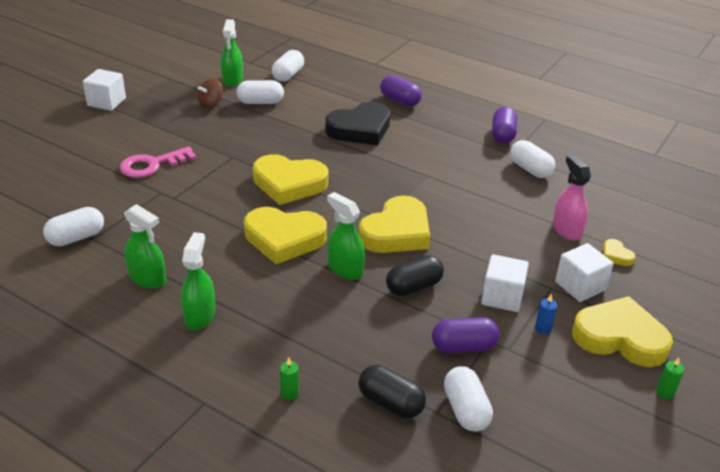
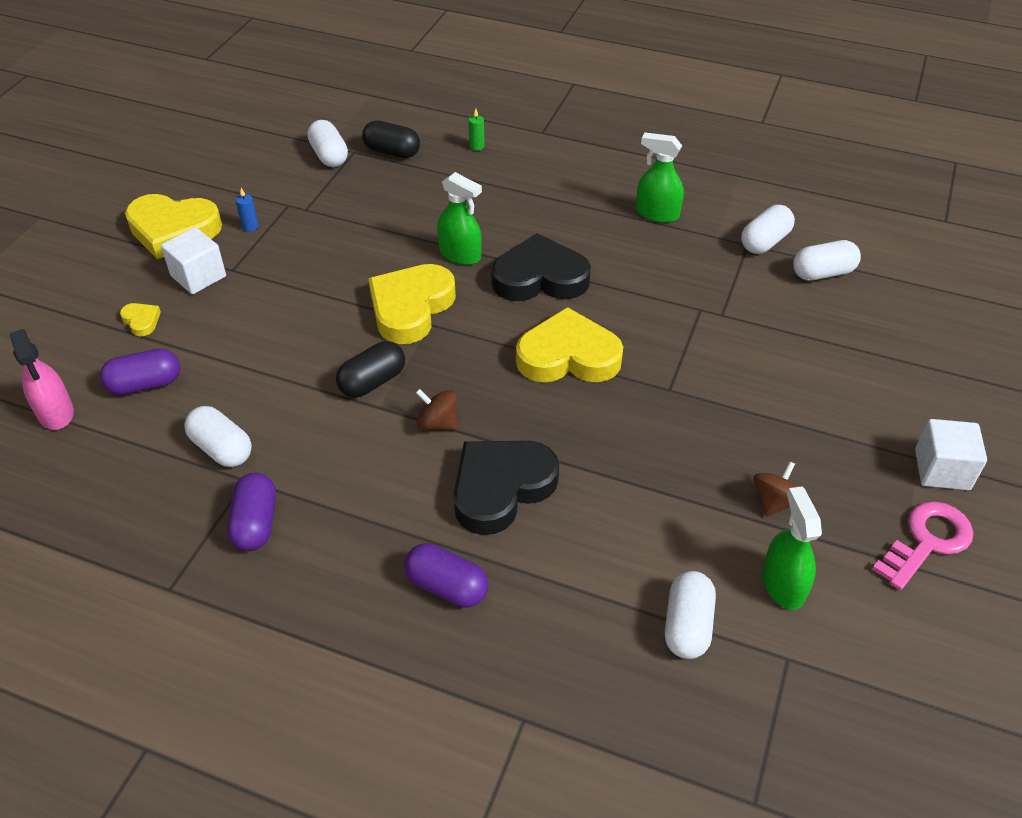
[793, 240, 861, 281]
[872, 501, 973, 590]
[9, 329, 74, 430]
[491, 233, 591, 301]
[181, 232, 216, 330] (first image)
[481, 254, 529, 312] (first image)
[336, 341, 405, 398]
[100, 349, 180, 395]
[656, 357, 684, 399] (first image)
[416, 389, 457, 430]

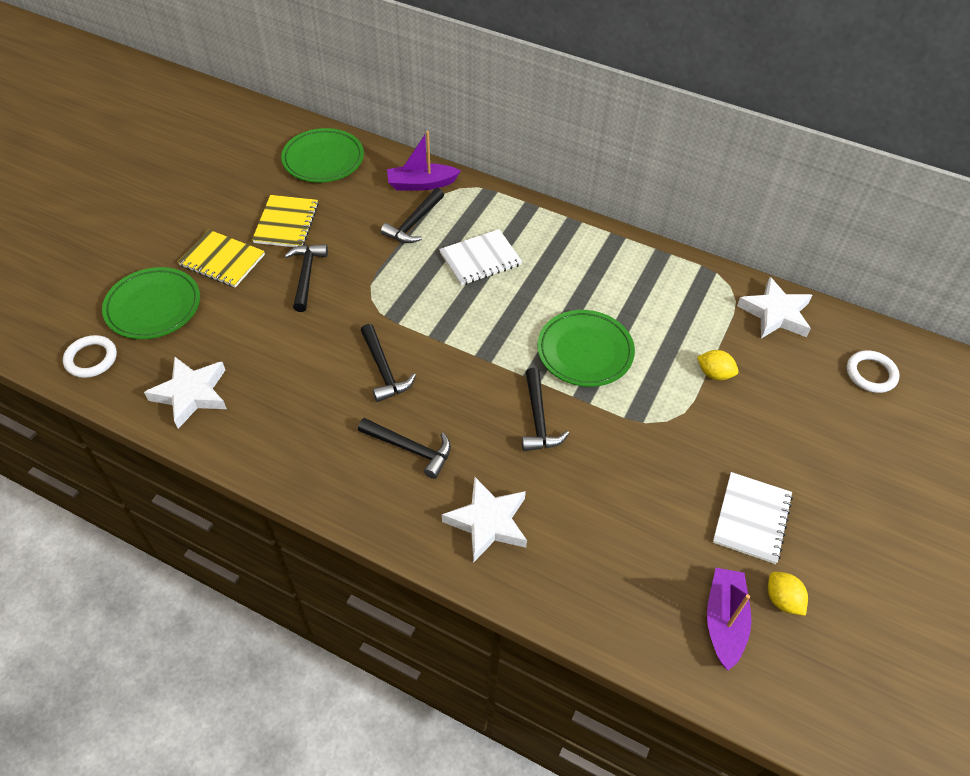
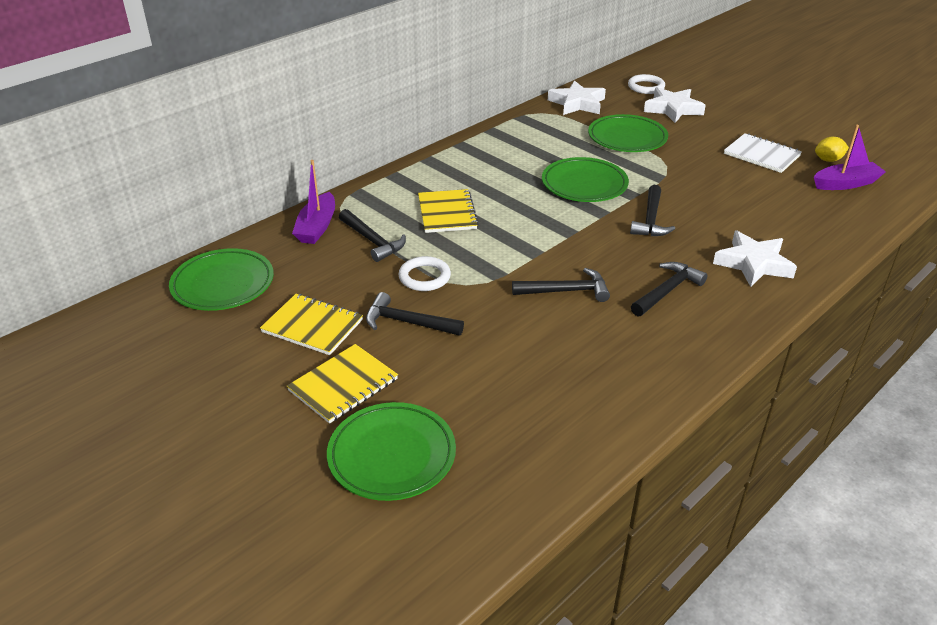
[418, 189, 479, 233]
[398, 256, 451, 291]
[588, 114, 668, 152]
[644, 87, 706, 123]
[630, 185, 675, 236]
[814, 125, 886, 190]

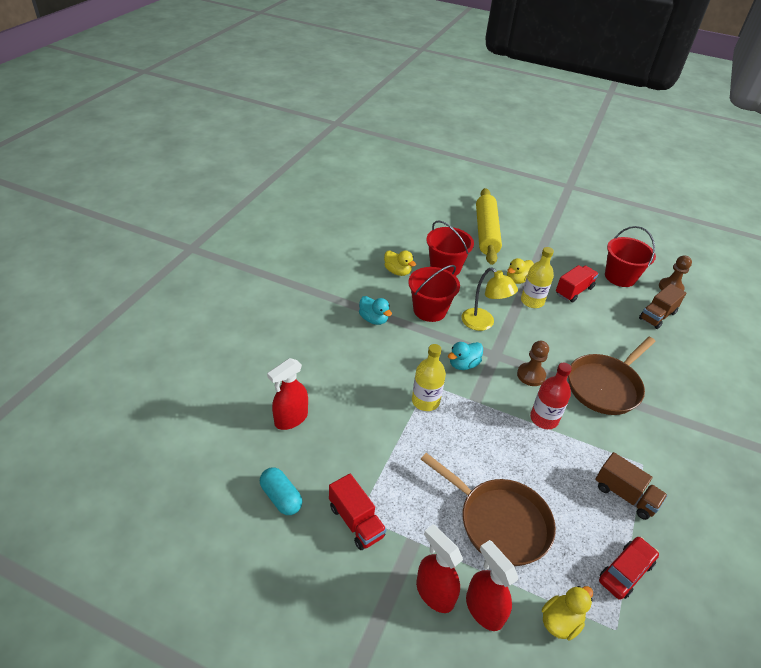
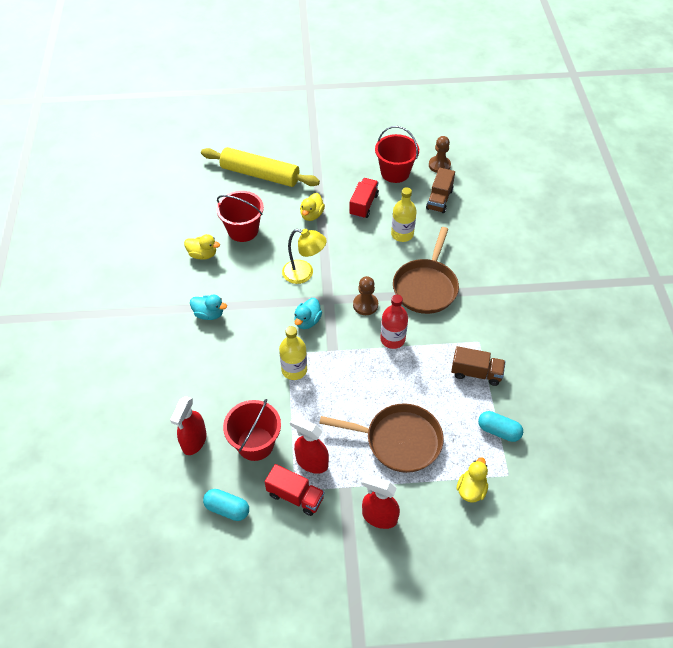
[201, 147, 320, 187]
[391, 187, 417, 242]
[223, 399, 281, 461]
[478, 411, 523, 442]
[290, 416, 329, 474]

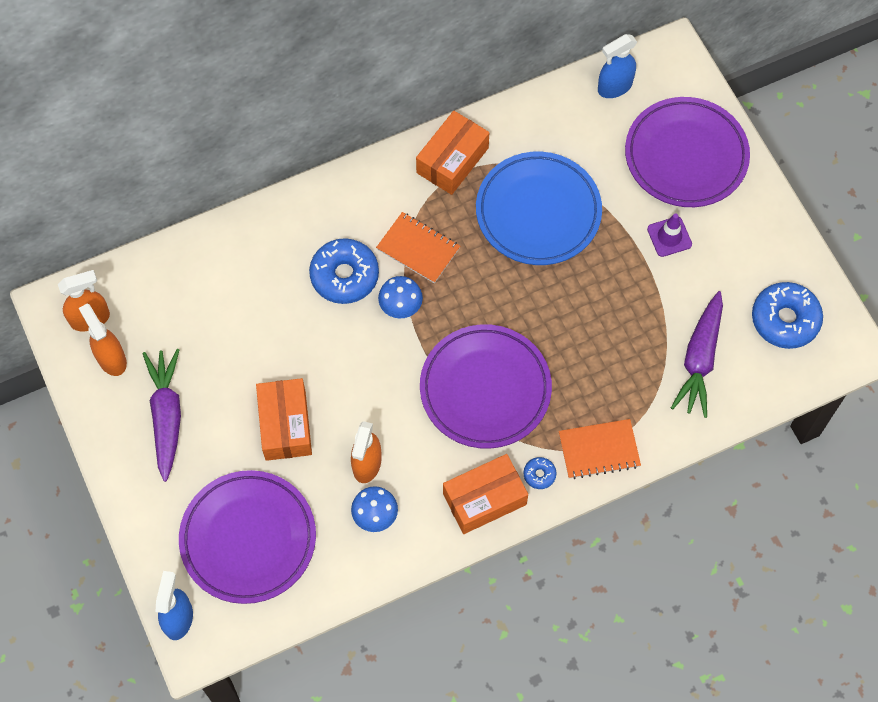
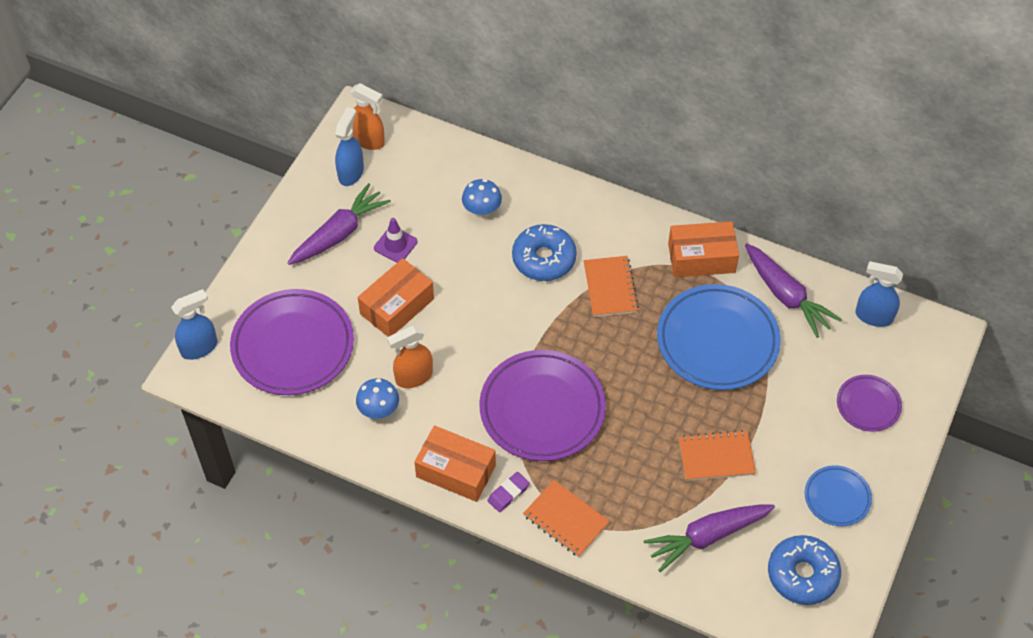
[837, 375, 902, 432]
[374, 218, 418, 263]
[462, 179, 502, 218]
[335, 107, 364, 186]
[487, 472, 530, 512]
[745, 243, 842, 338]
[679, 430, 756, 481]
[805, 465, 872, 526]

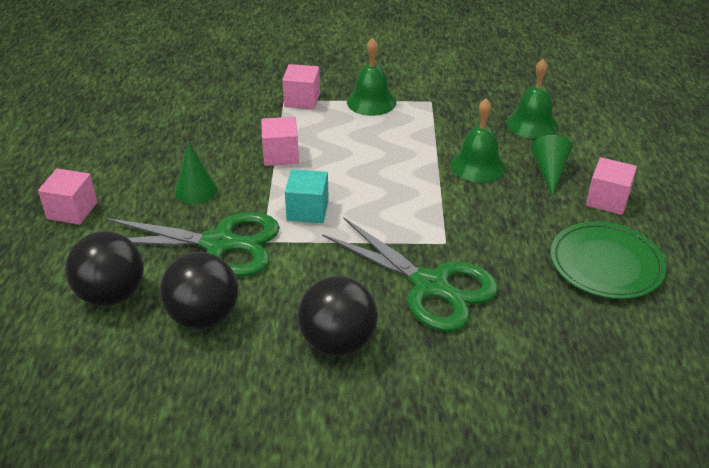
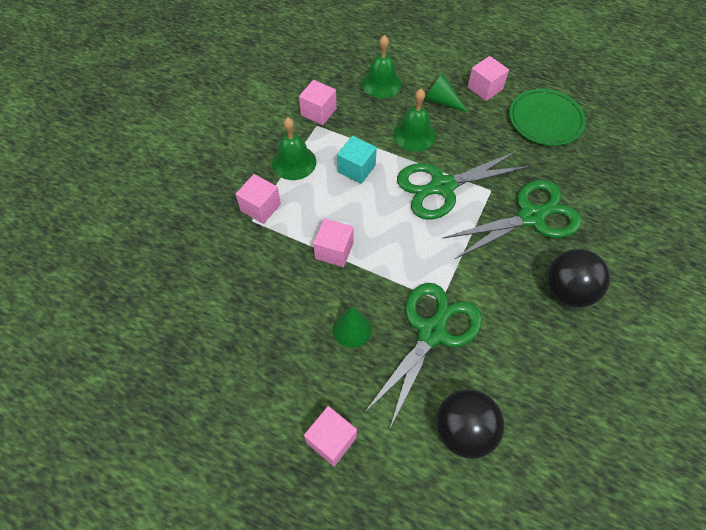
[337, 136, 377, 184]
[160, 252, 238, 329] (first image)
[299, 80, 337, 125]
[397, 151, 530, 219]

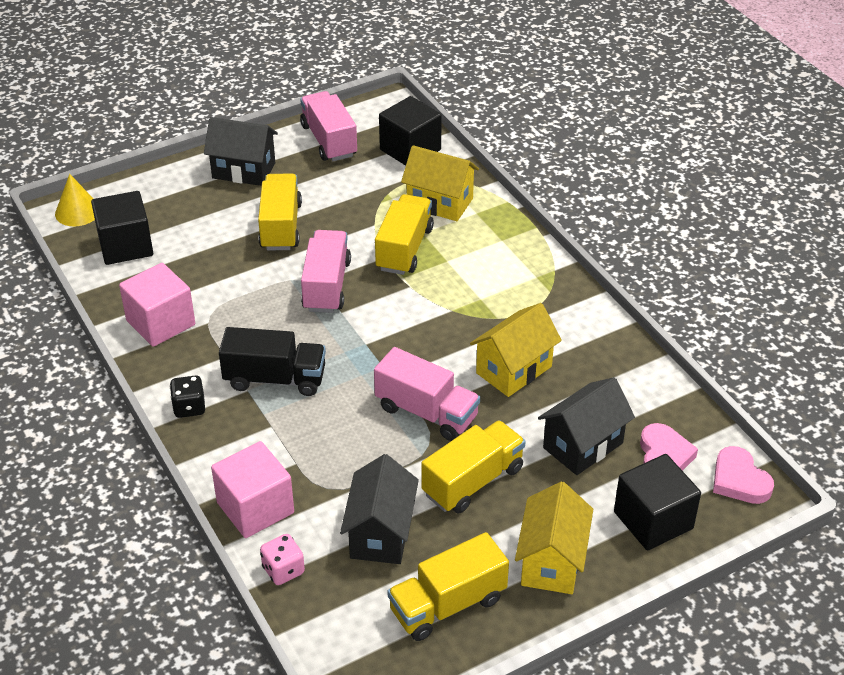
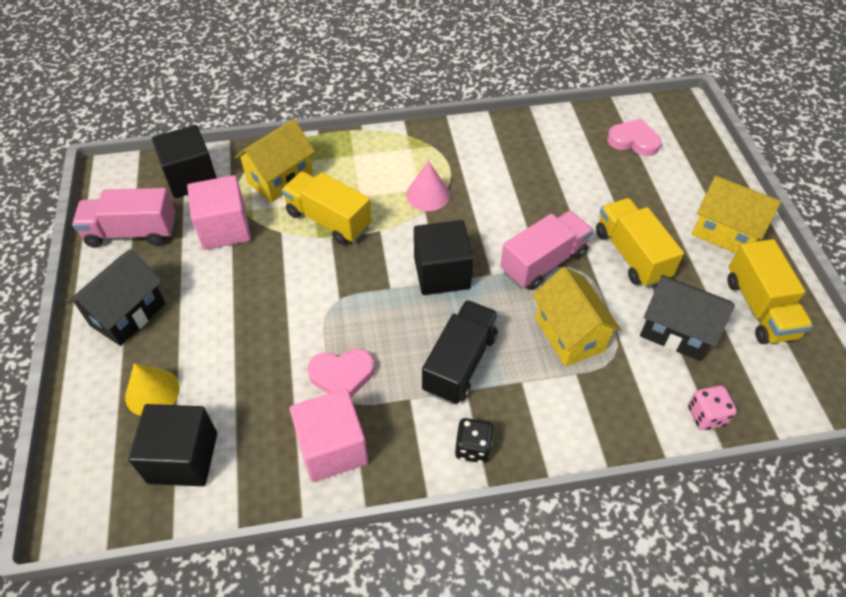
[125, 363, 180, 416]
[258, 174, 302, 250] (first image)
[301, 230, 351, 313] (first image)
[532, 267, 621, 366]
[538, 377, 635, 475] (first image)
[187, 175, 251, 250]
[307, 349, 375, 397]
[414, 220, 474, 295]
[406, 161, 450, 211]

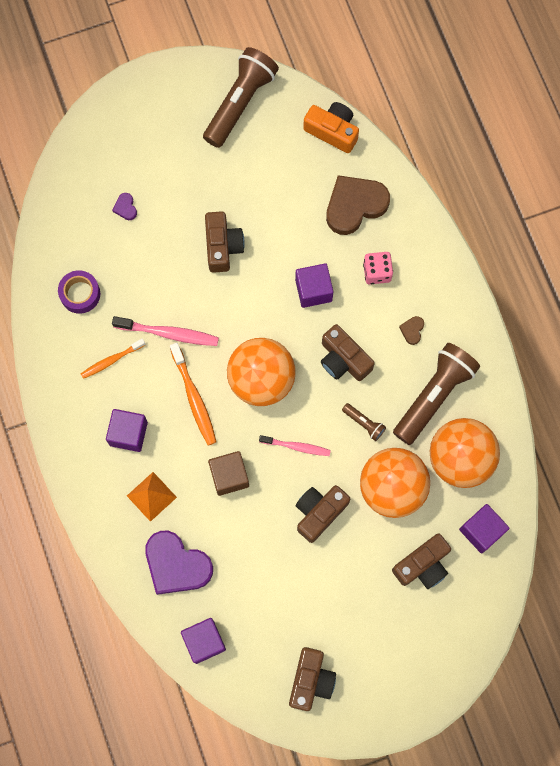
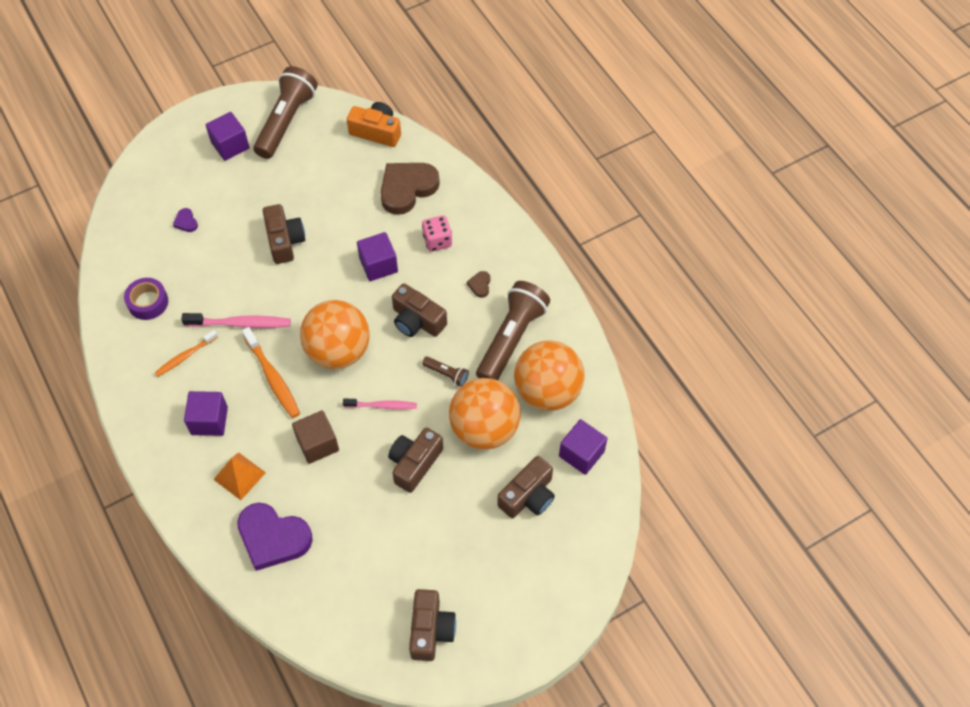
[206, 112, 250, 161]

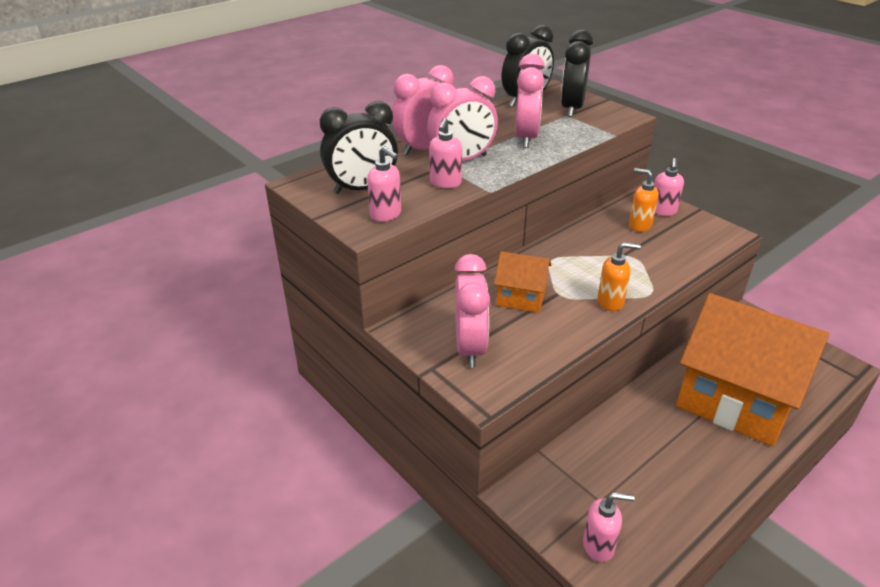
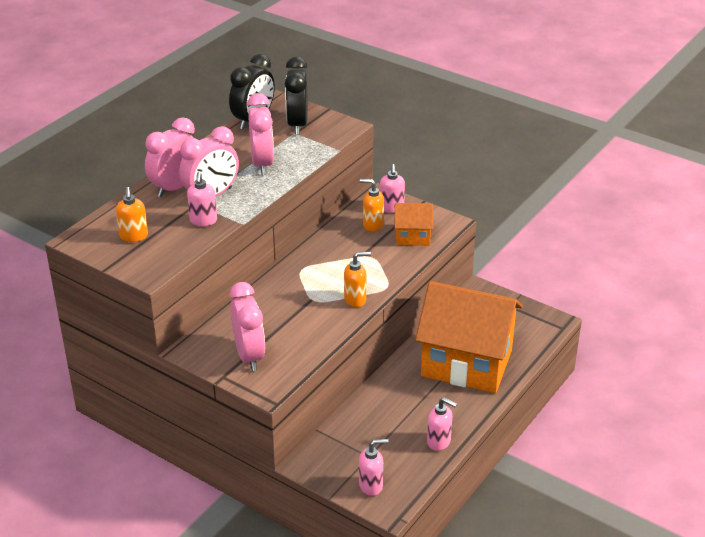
[116, 187, 148, 242]
[427, 397, 457, 451]
[394, 203, 433, 246]

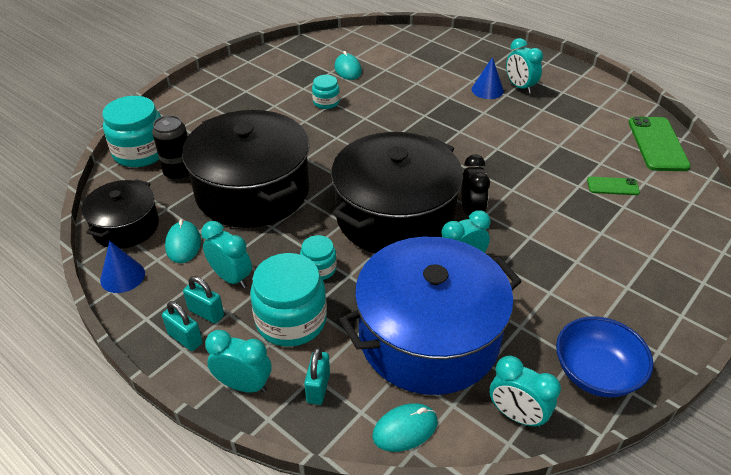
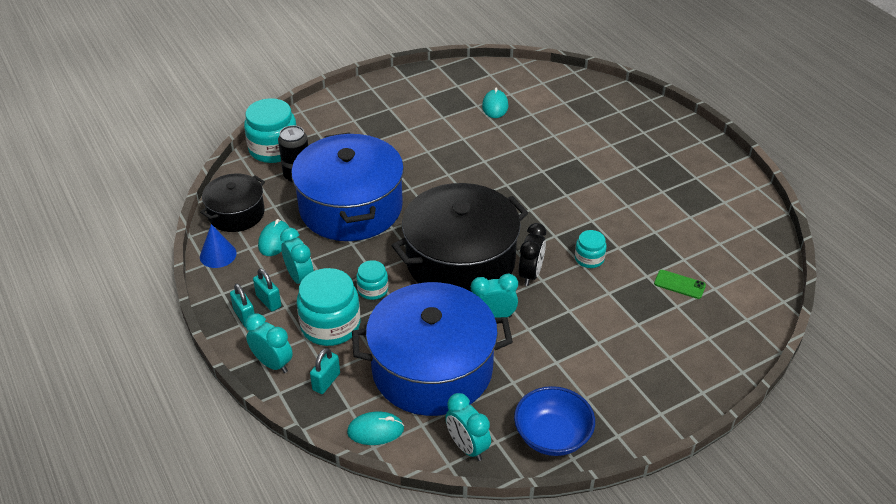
[506, 38, 543, 94] (first image)
[472, 57, 504, 99] (first image)
[575, 230, 607, 268]
[291, 132, 404, 241]
[629, 116, 691, 171] (first image)

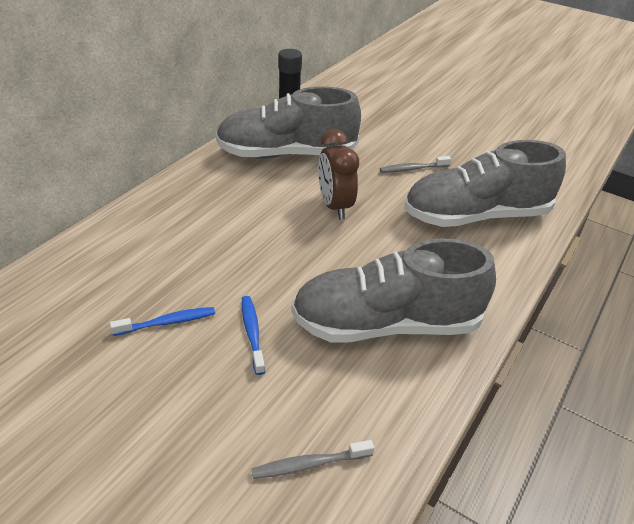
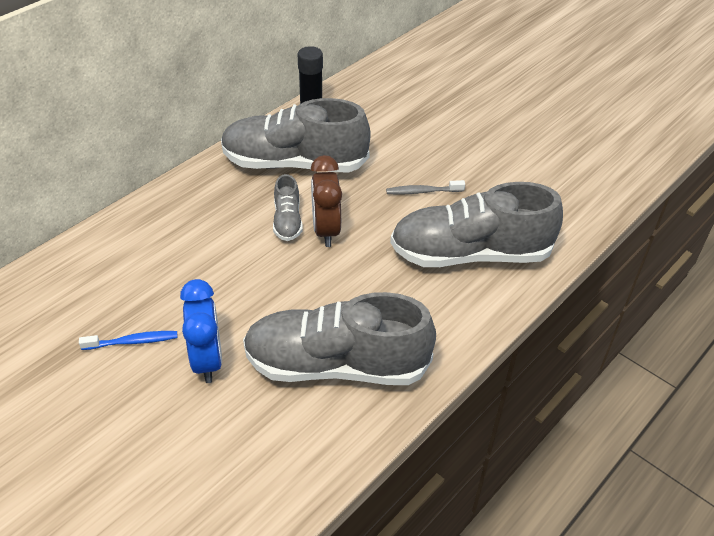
[180, 279, 222, 383]
[251, 440, 374, 479] (first image)
[273, 174, 303, 241]

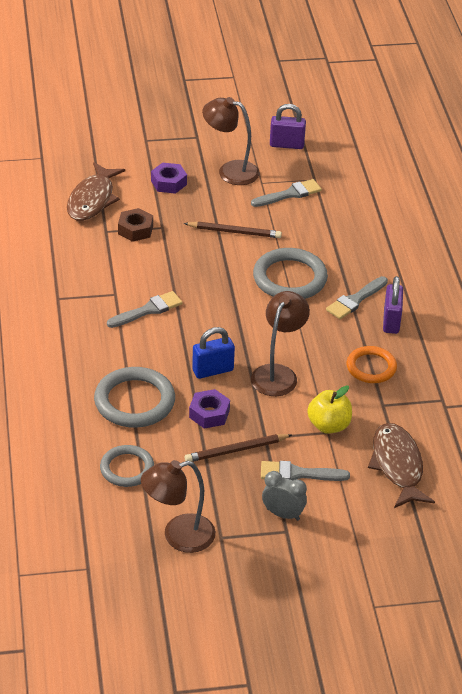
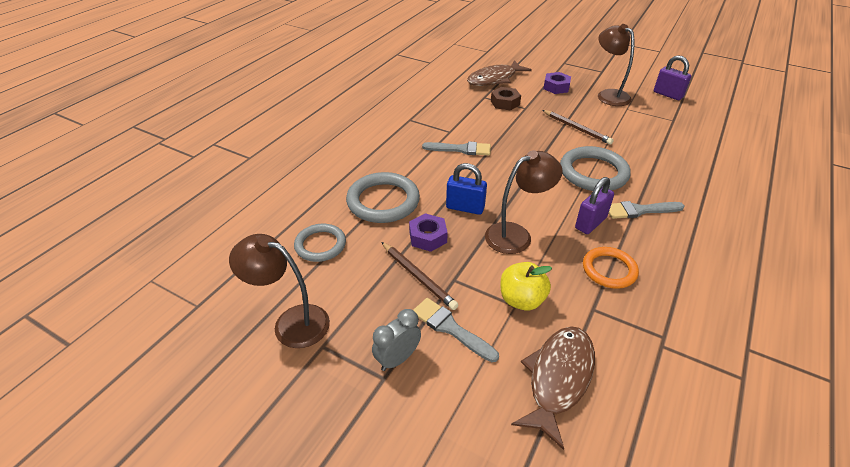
[251, 179, 322, 207] (first image)
[575, 177, 614, 234]
[381, 242, 458, 310]
[372, 309, 421, 371]

